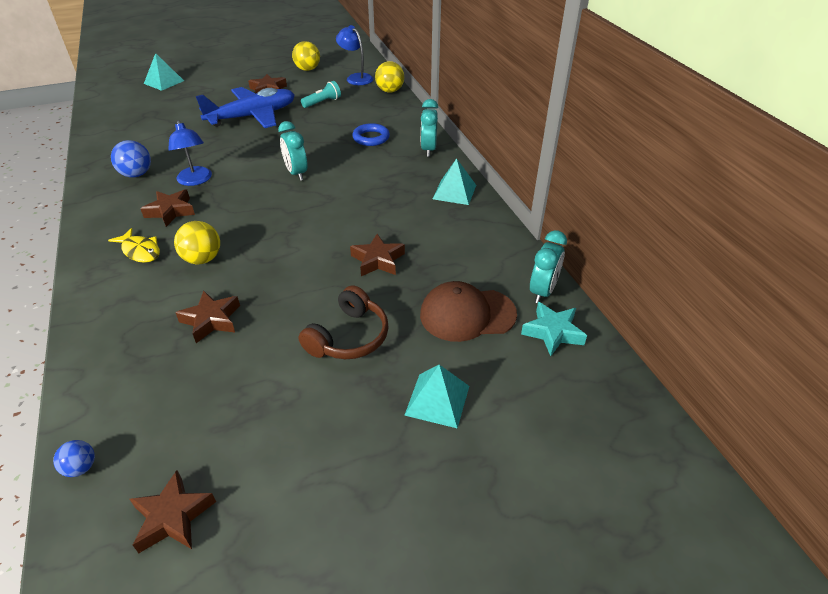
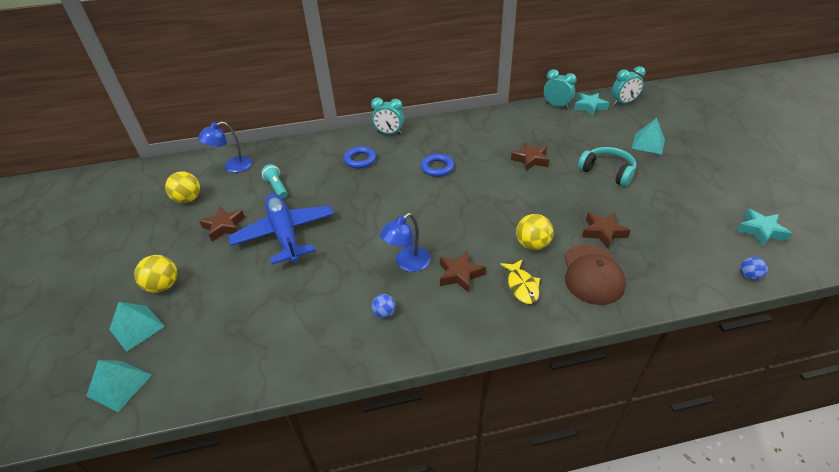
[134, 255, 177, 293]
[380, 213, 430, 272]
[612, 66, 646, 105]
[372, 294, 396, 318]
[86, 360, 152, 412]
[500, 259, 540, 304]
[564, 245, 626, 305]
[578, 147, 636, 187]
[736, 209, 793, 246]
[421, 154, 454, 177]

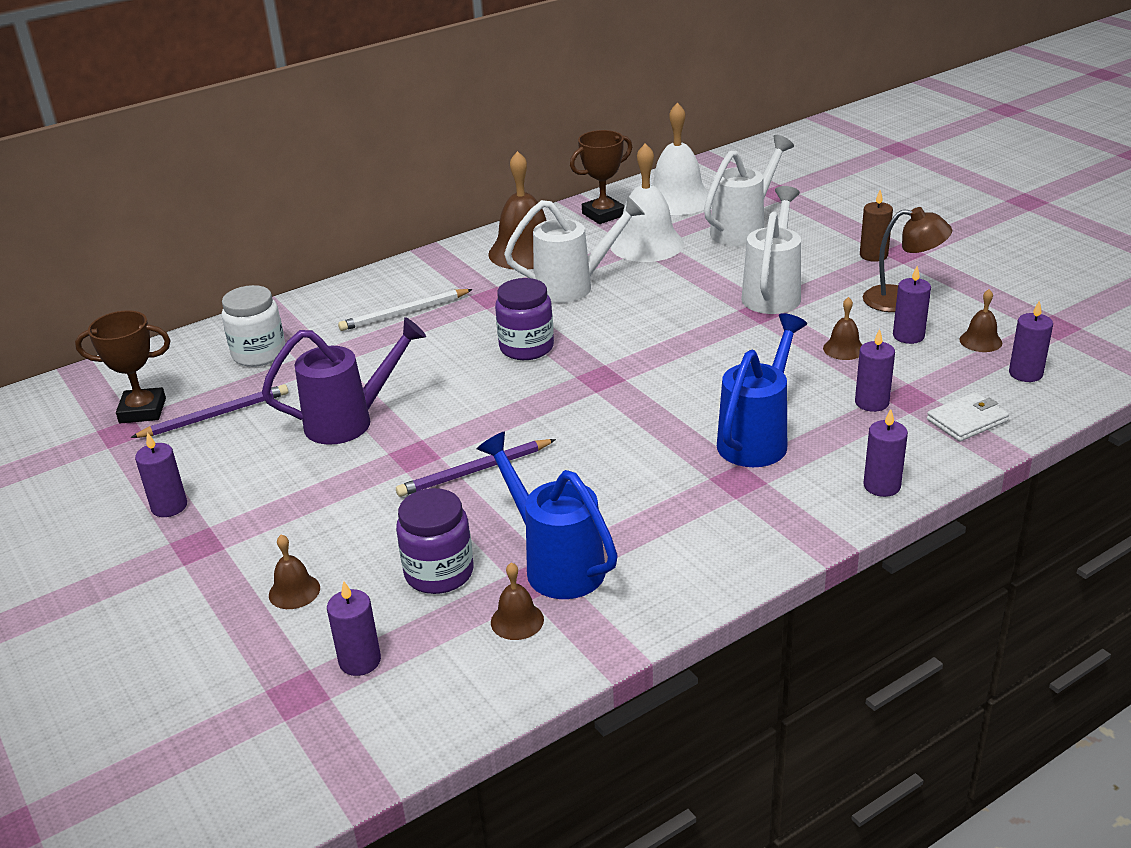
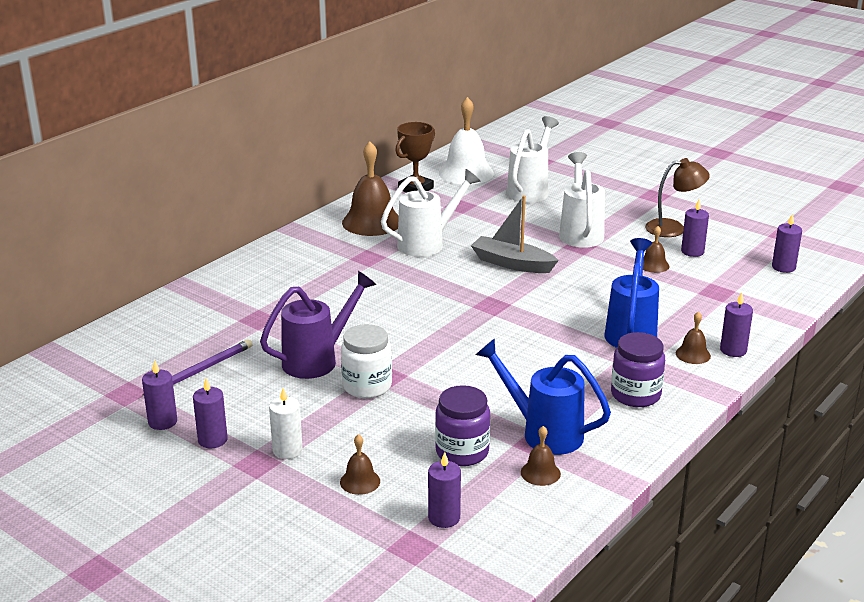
[610, 143, 684, 262] (first image)
[860, 190, 893, 262] (first image)
[611, 332, 665, 407]
[341, 324, 392, 398]
[338, 289, 473, 331] (first image)
[676, 311, 711, 364]
[75, 310, 171, 423] (first image)
[142, 360, 177, 430]
[927, 392, 1009, 441] (first image)
[396, 439, 556, 497] (first image)
[471, 195, 559, 273]
[269, 388, 303, 459]

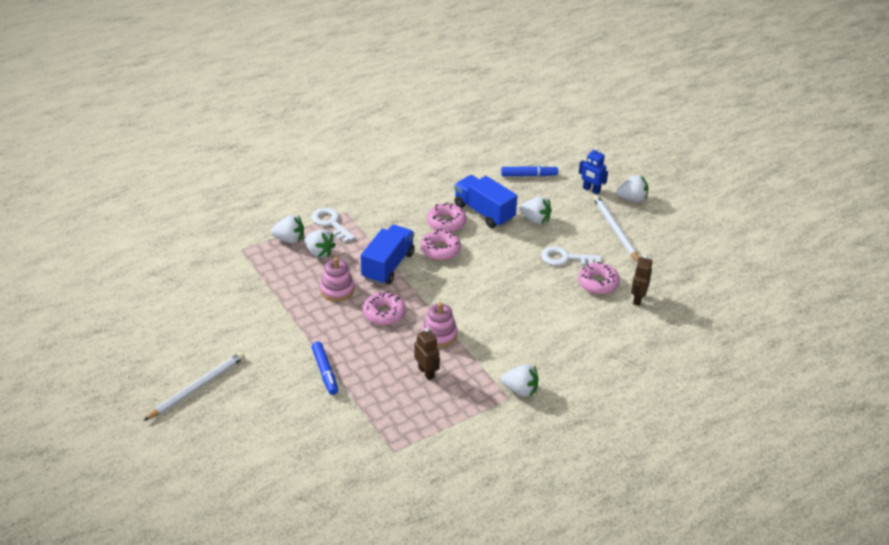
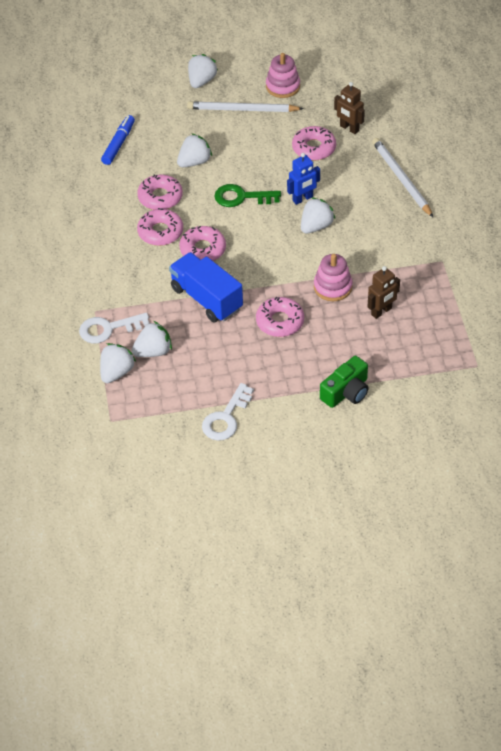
[287, 153, 320, 205]
[137, 175, 183, 210]
[202, 383, 254, 441]
[266, 53, 300, 98]
[368, 266, 400, 319]
[320, 356, 369, 408]
[372, 138, 433, 217]
[301, 197, 335, 234]
[215, 184, 281, 207]

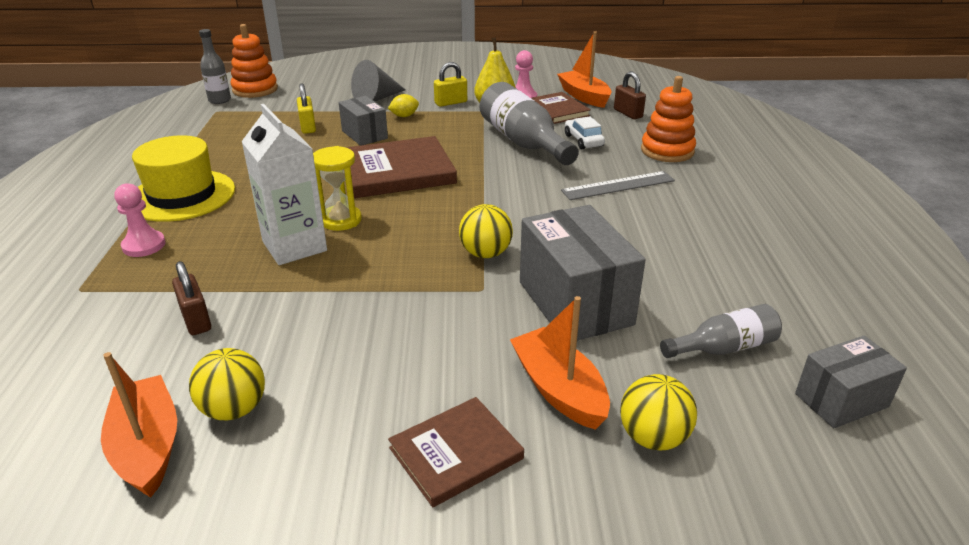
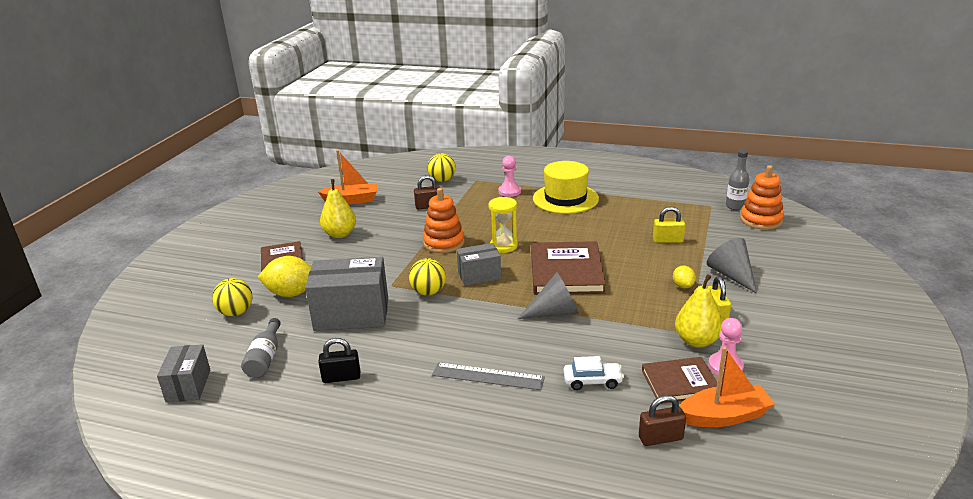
[423, 188, 465, 253]
[480, 82, 579, 165] (first image)
[457, 243, 501, 286]
[241, 104, 327, 265] (first image)
[432, 363, 545, 390]
[258, 256, 311, 297]
[427, 153, 456, 182]
[320, 179, 356, 238]
[518, 272, 579, 319]
[318, 338, 360, 383]

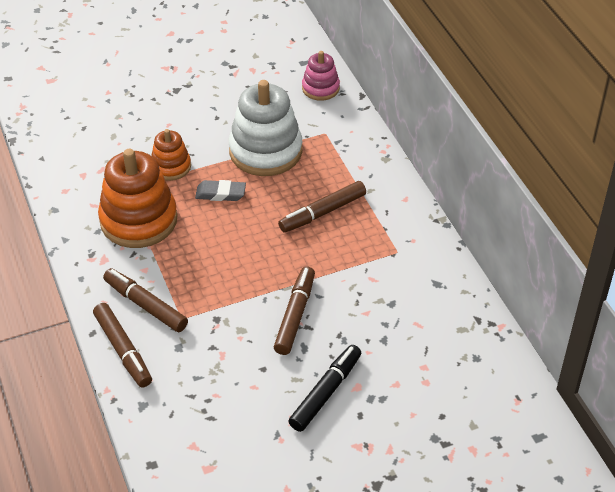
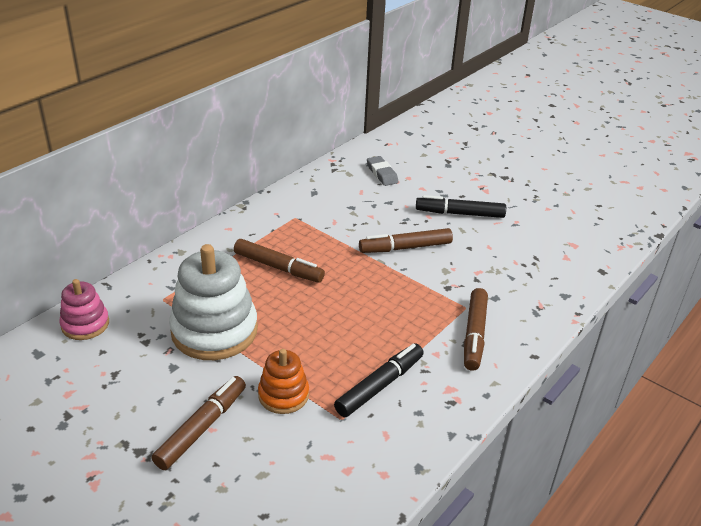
[334, 344, 424, 417]
[367, 156, 399, 186]
[152, 376, 246, 470]

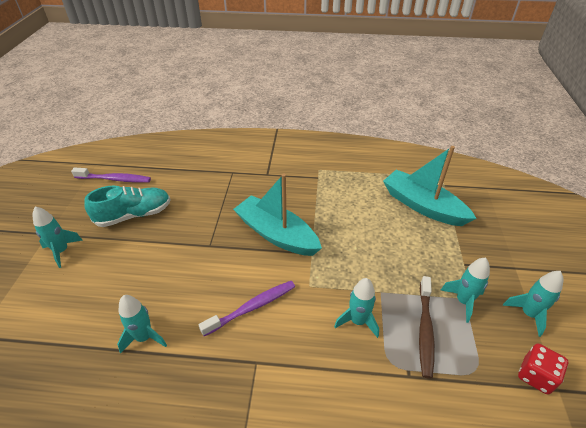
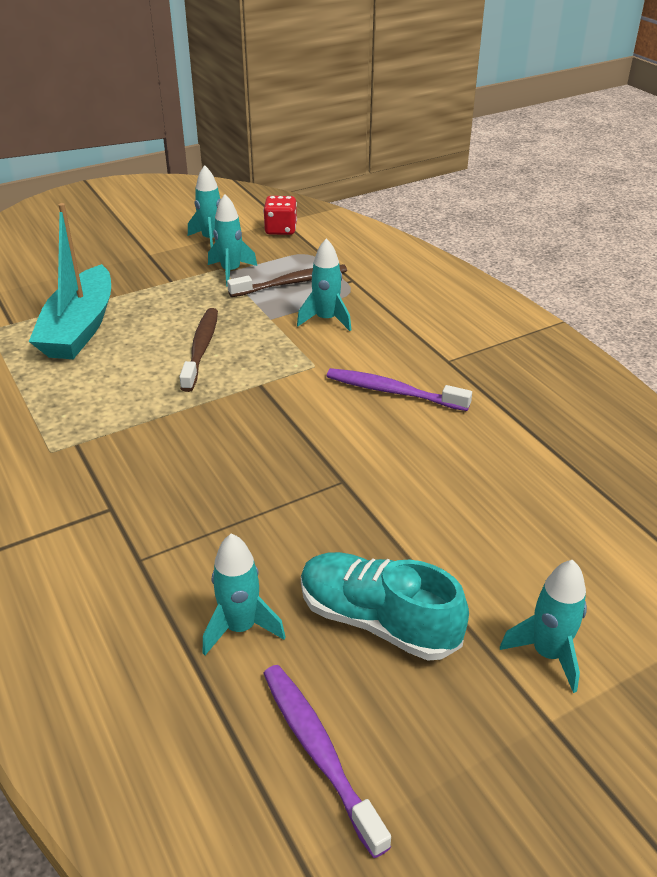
[233, 174, 322, 256] (first image)
[203, 533, 286, 655]
[180, 308, 218, 392]

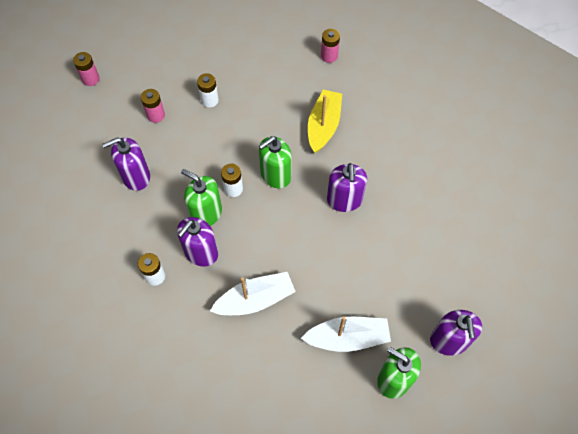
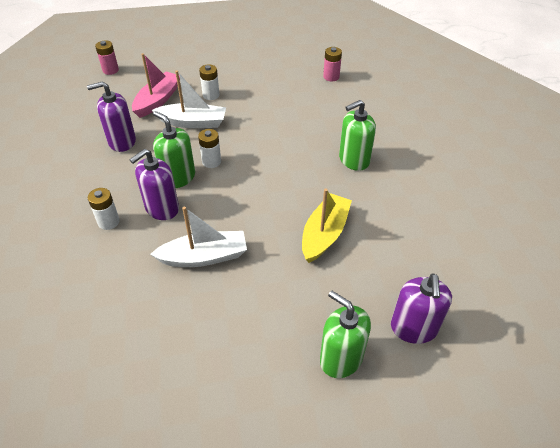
[132, 53, 180, 118]
[302, 189, 352, 263]
[339, 100, 376, 171]
[327, 163, 367, 212] (first image)
[152, 70, 226, 128]

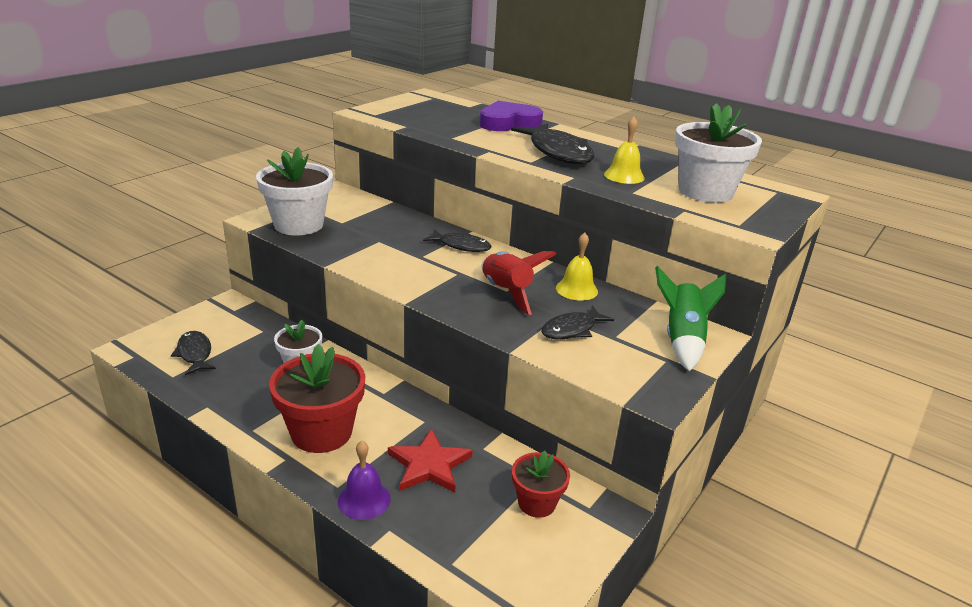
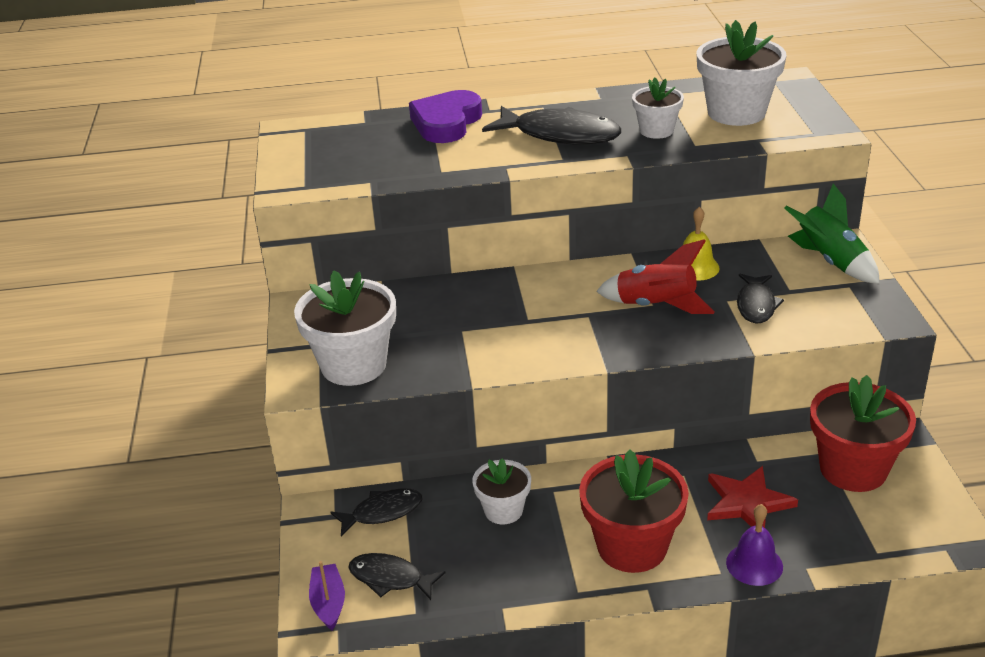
[632, 78, 684, 139]
[330, 488, 422, 536]
[810, 375, 916, 492]
[309, 561, 345, 630]

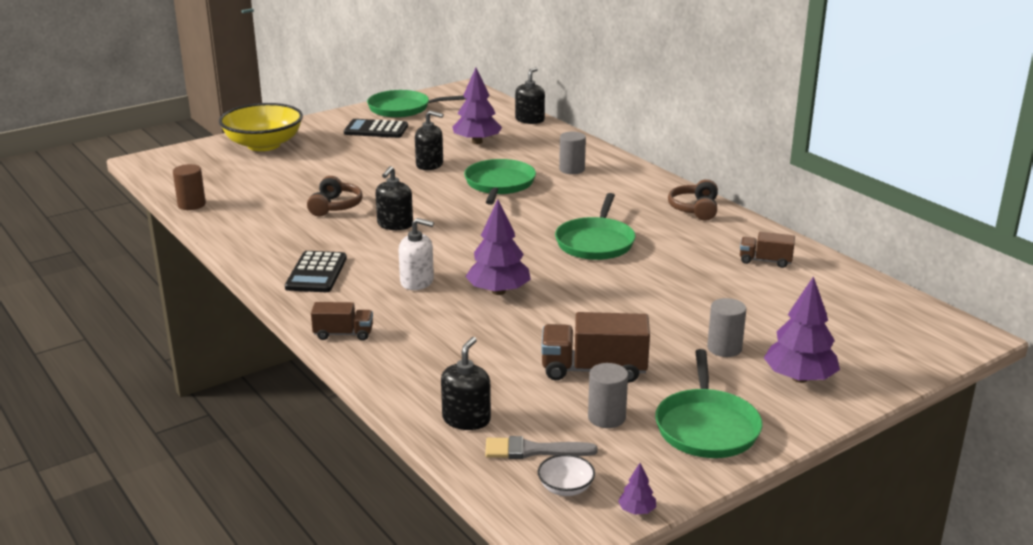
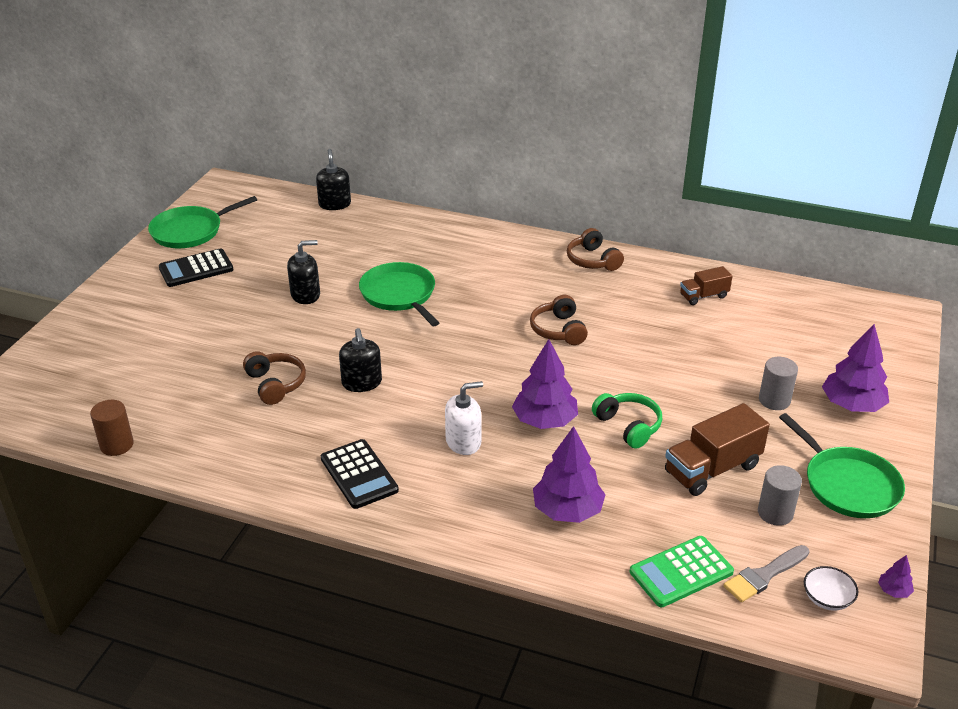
[533, 426, 606, 523]
[219, 103, 303, 151] (first image)
[559, 132, 586, 174] (first image)
[530, 295, 588, 345]
[311, 302, 373, 341] (first image)
[630, 536, 734, 607]
[592, 393, 663, 449]

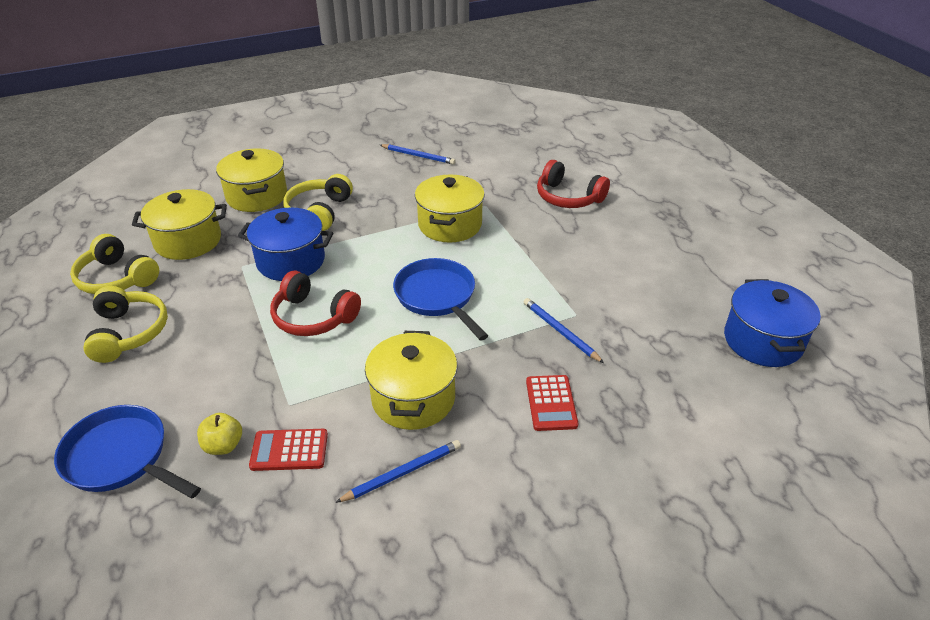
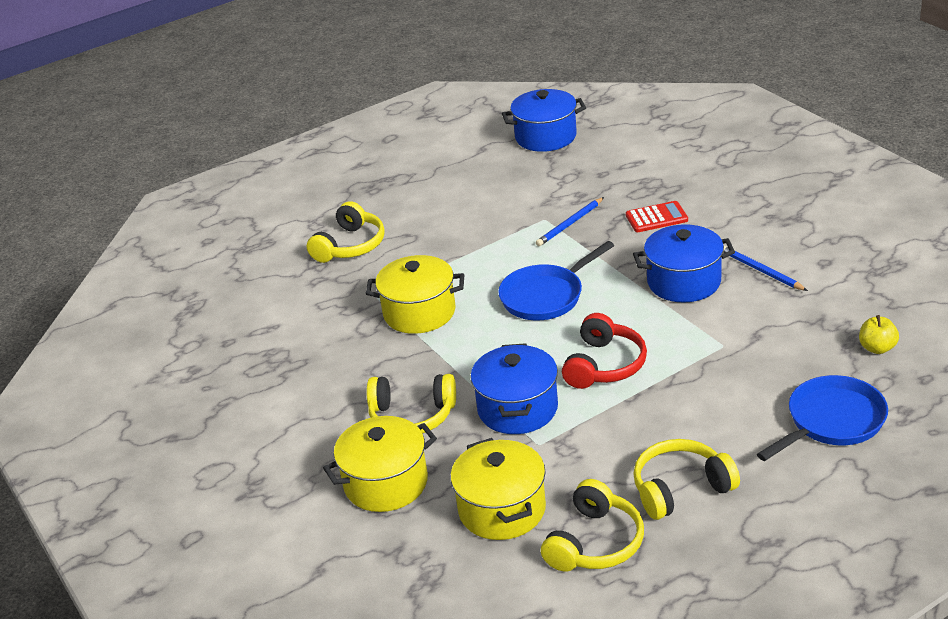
[380, 144, 456, 165] (first image)
[307, 201, 385, 263]
[633, 225, 735, 302]
[757, 375, 888, 461]
[859, 315, 899, 354]
[249, 429, 328, 471] (first image)

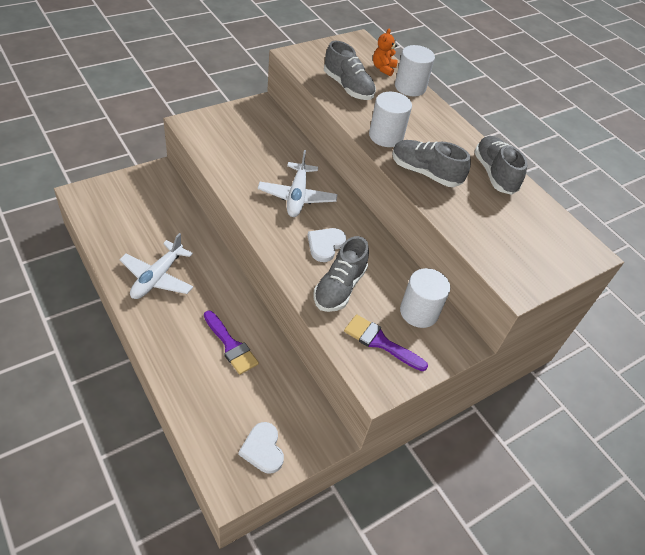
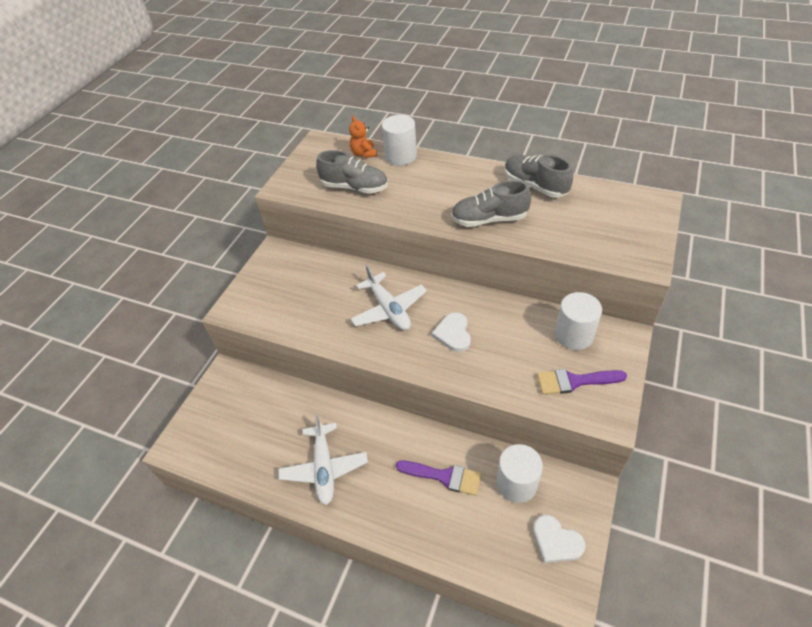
[497, 444, 543, 503]
[314, 236, 369, 312] (first image)

